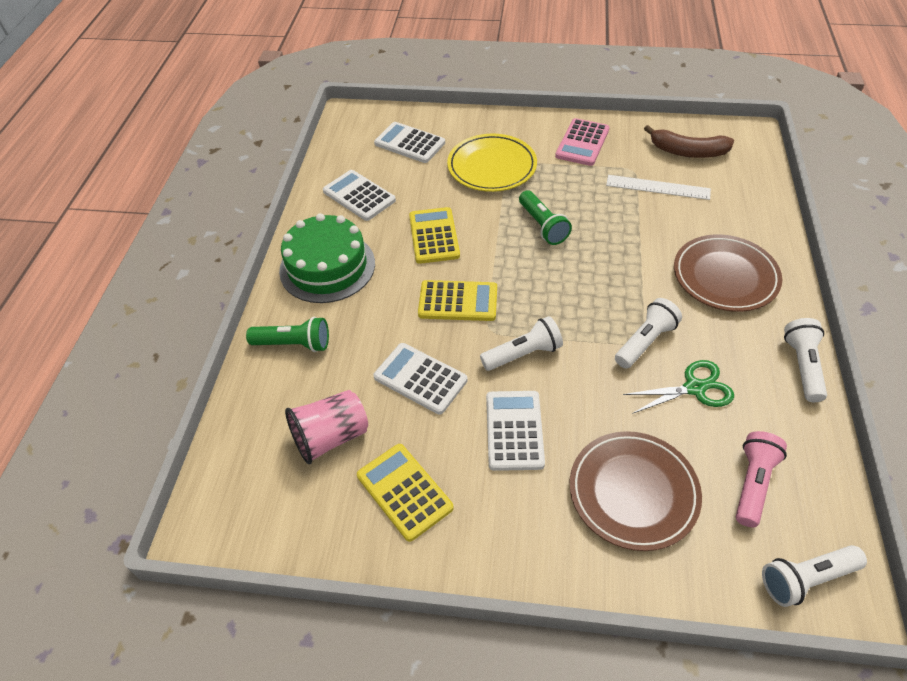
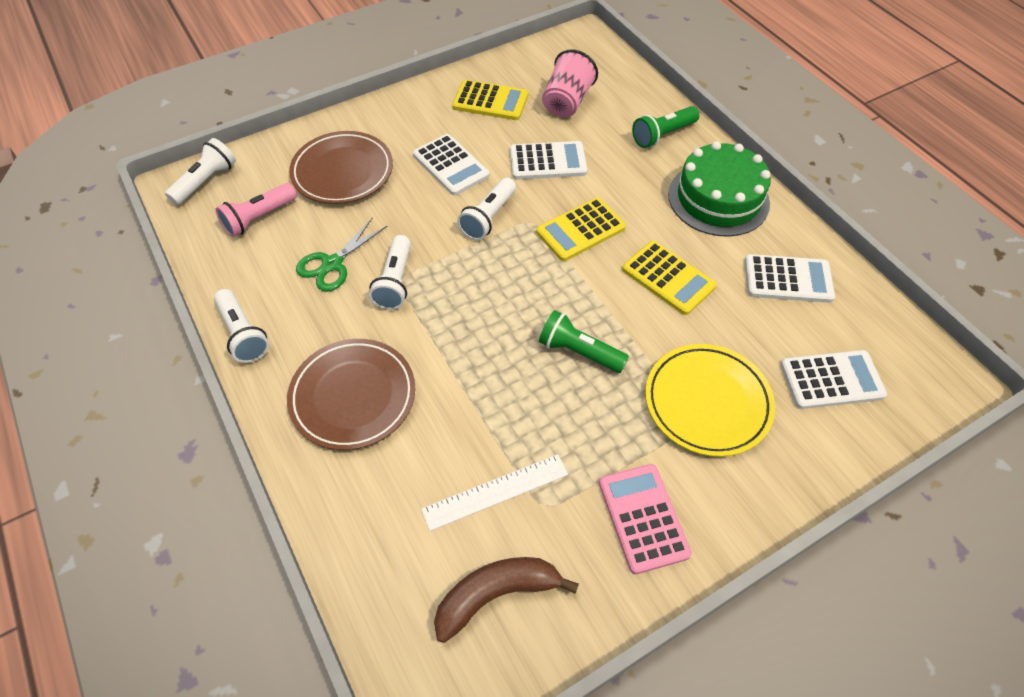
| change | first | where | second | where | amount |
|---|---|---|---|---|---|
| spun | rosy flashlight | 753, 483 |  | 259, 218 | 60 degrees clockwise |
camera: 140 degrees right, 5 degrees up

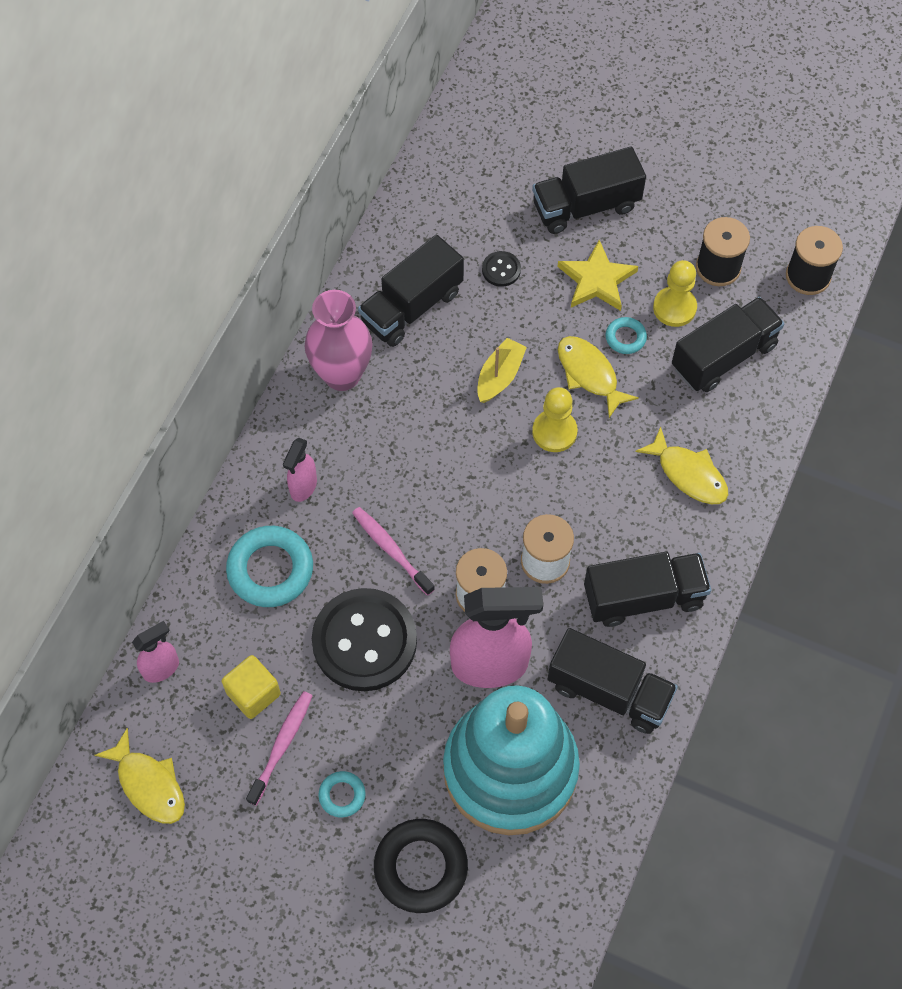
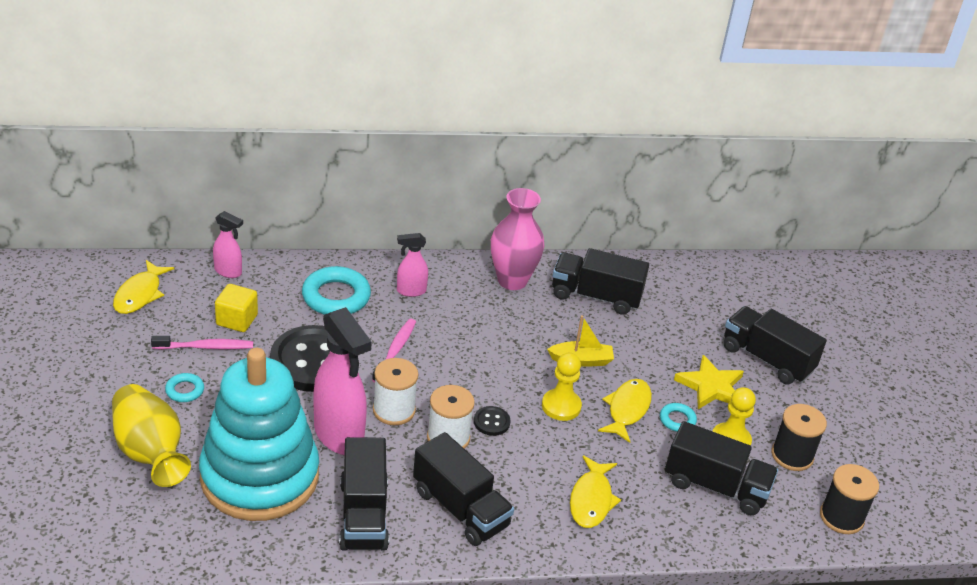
| change | first | where | second | where | amount |
|---|---|---|---|---|---|
| exchanged | ebony ring | 420, 867 | yellow vase | 150, 452 |  |
| relocated | ebony button | 501, 270 |  | 491, 422 |  |
camera: 55 degrees right, 25 degrees down

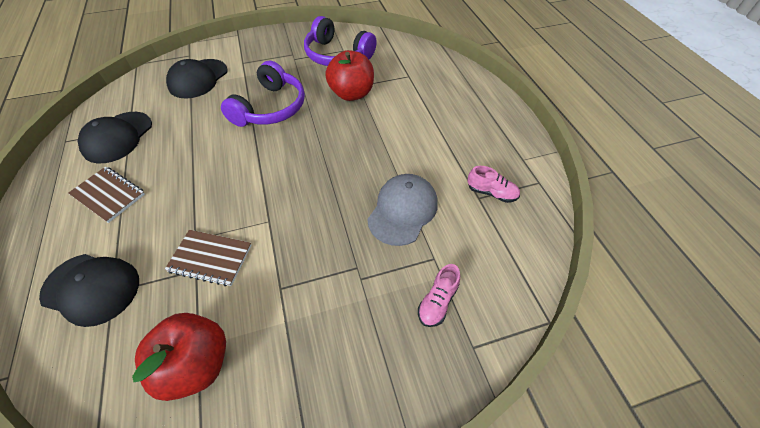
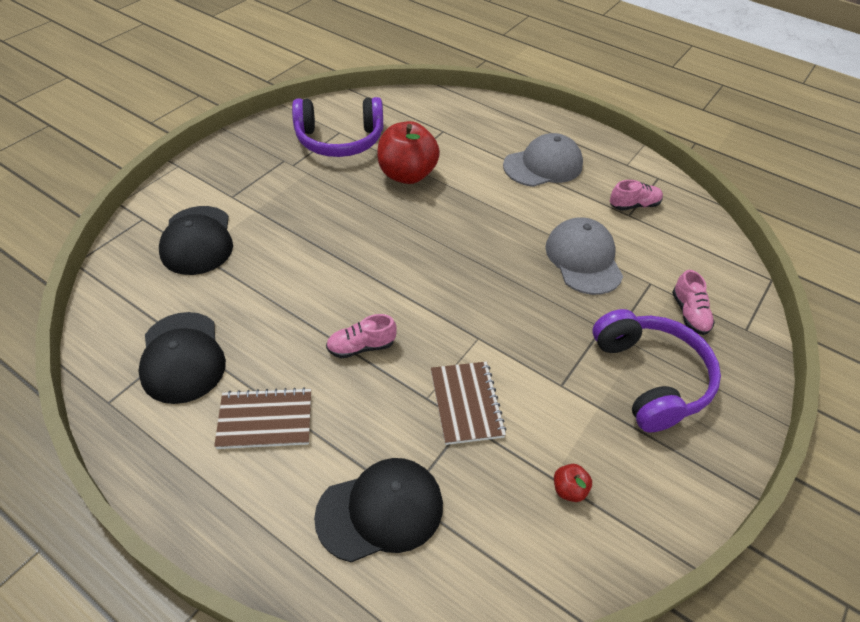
| change | first | where | second | where | amount |
|---|---|---|---|---|---|
| size | red apple | 197, 363 |  | 569, 489 | x0.42 |
| spun | russet notepad | 210, 258 |  | 466, 403 | 75 degrees counterclockwise |
| relocated | purple headset | 270, 108 |  | 650, 378 |  |
| appeared |  |  | rosy shoe | 361, 347 |  |
| appeared |  |  | ash-grey baseball cap | 543, 165 |  |
camera: 40 degrees left, 5 degrees down

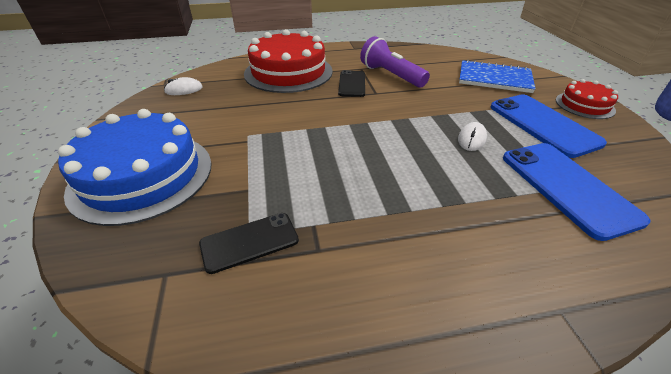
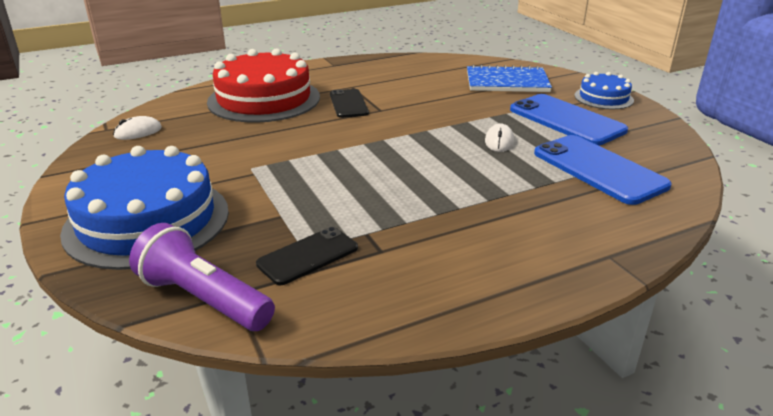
| change | first | where | second | where | amount |
|---|---|---|---|---|---|
| relocated | purple flashlight | 391, 75 |  | 203, 299 |  |
| colour | red cake | 584, 105 | blue cake | 603, 98 |  |
camera: 15 degrees left, 10 degrees down

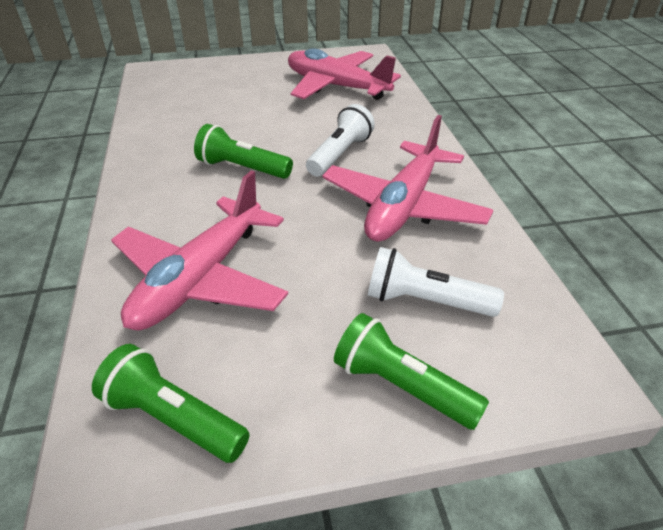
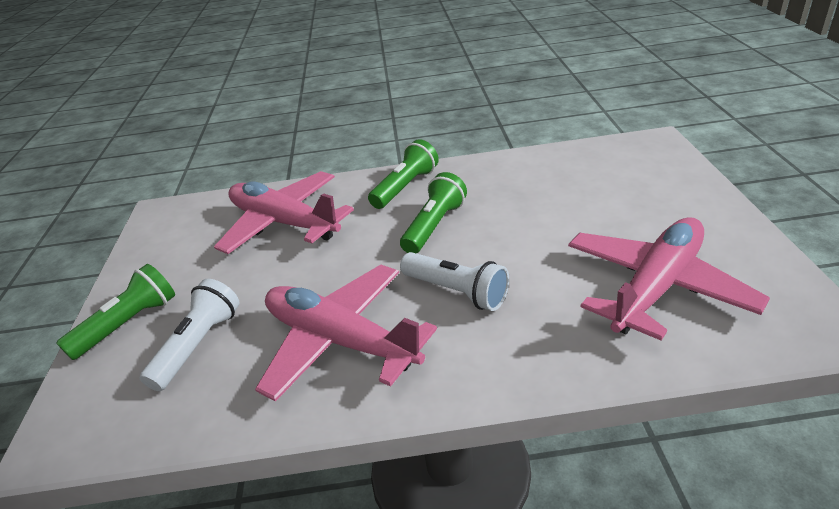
| change | first | where | second | where | amount |
|---|---|---|---|---|---|
| relocated | leaf-green flashlight | 173, 418 |  | 405, 187 |  |
camera: 100 degrees right, 5 degrees down

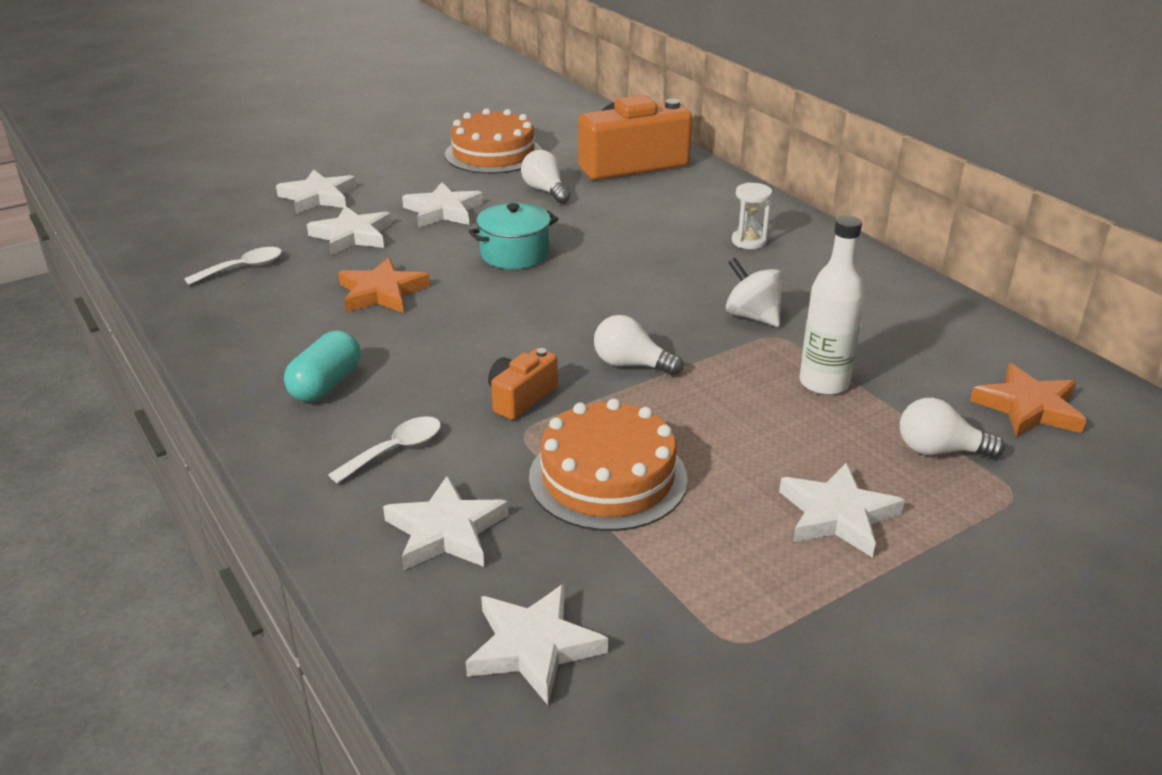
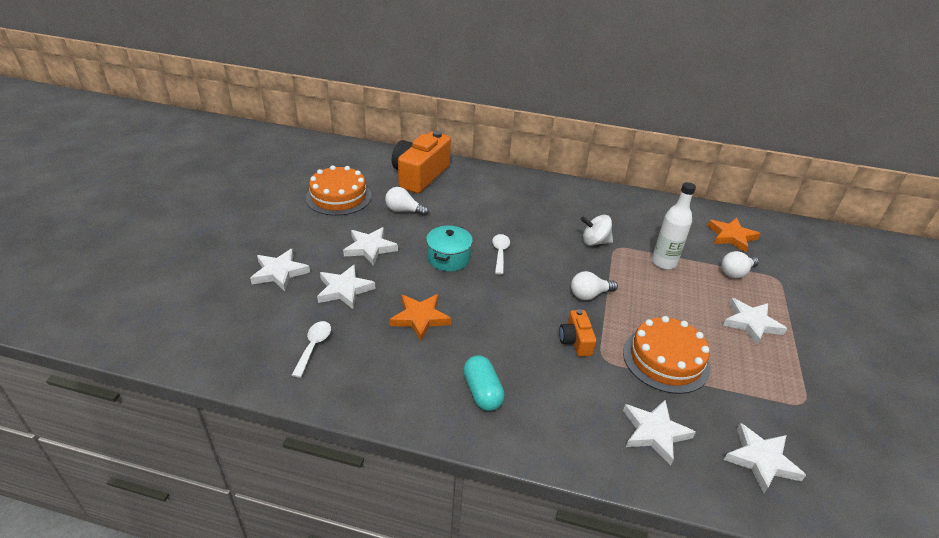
| change | first | where | second | where | amount |
|---|---|---|---|---|---|
| relocated | white tablespoon | 395, 450 |  | 500, 253 |  |
| missing | white sand timer | 749, 241 |  |  |  |
camera: 45 degrees left, 5 degrees up

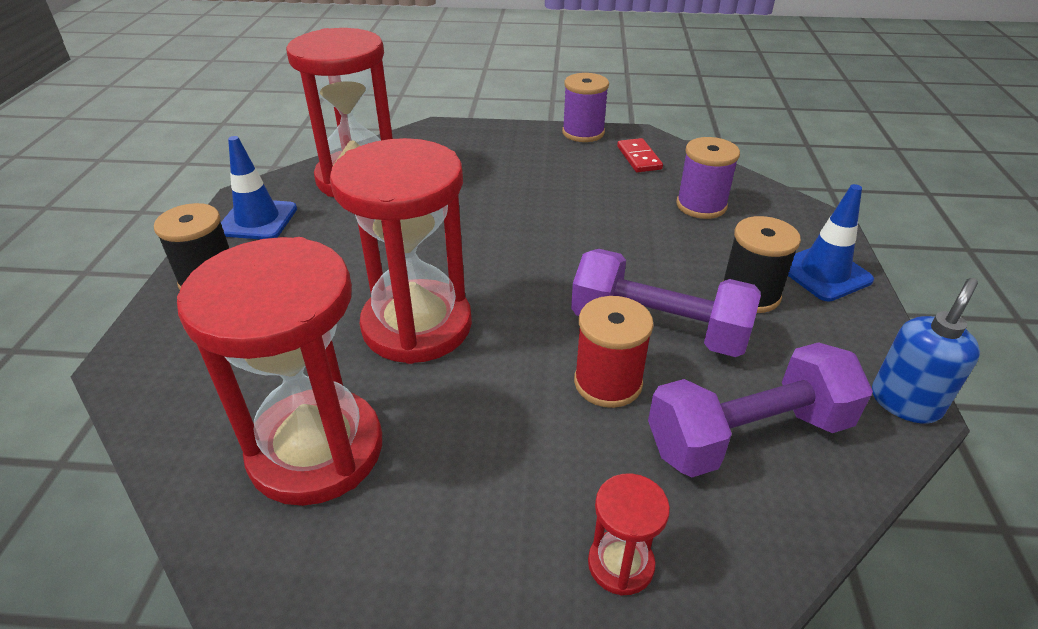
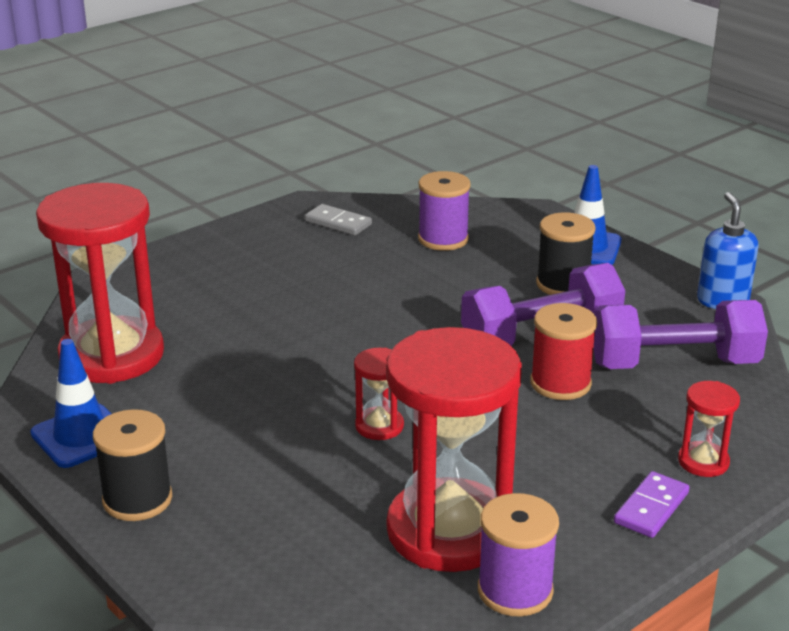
| change | first | where | second | where | amount |
|---|---|---|---|---|---|
| size | red sand timer | 417, 325 |  | 379, 426 | x0.43 |
| relocated | purple reel of thread | 583, 133 |  | 515, 590 |  |
| colour | red domino piece | 639, 158 | ash-grey domino piece | 338, 223 |  |
| spun | purple dumbbell | 748, 435 |  | 674, 364 | 60 degrees clockwise |
| appeared |  |  | purple domino piece | 651, 508 |  |
camera: 45 degrees left, 10 degrees down

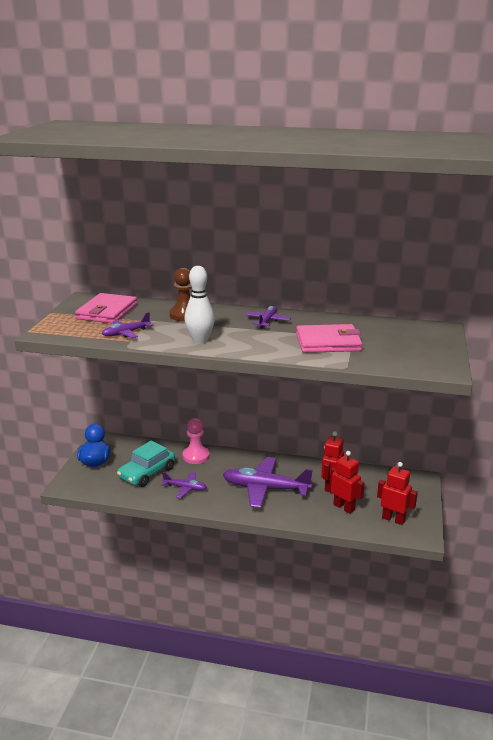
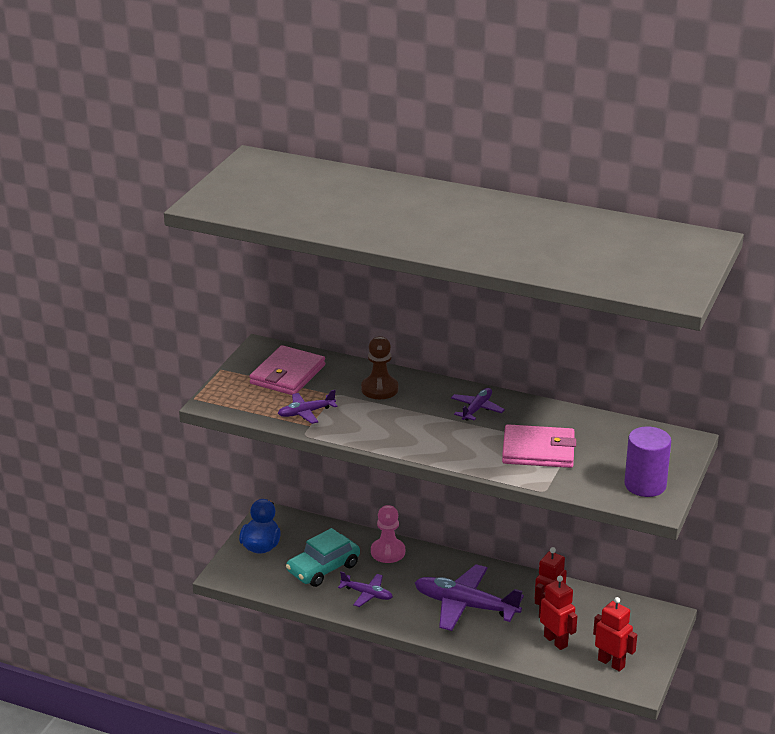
| change | first | where | second | where | amount |
|---|---|---|---|---|---|
| missing | white tenpin | 200, 340 |  |  |  |
| appeared |  |  | purple solid cylinder | 645, 485 |  |
camera: 10 degrees right, 5 degrees up

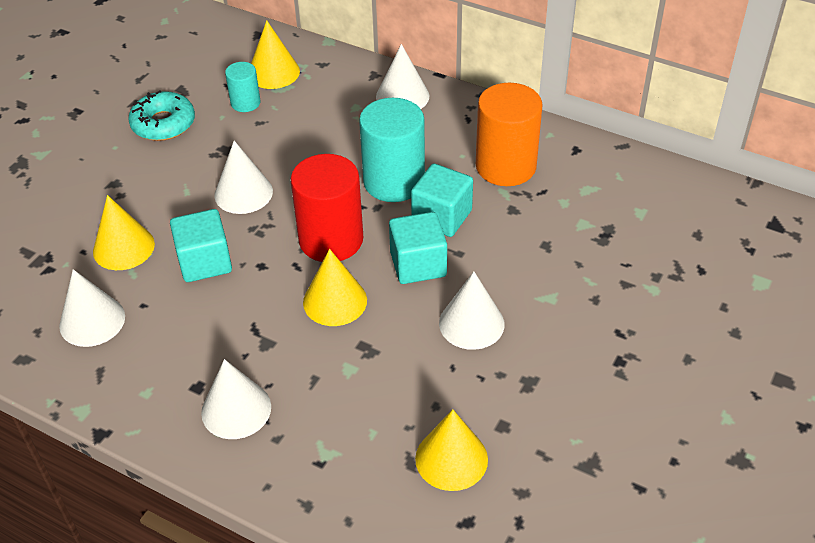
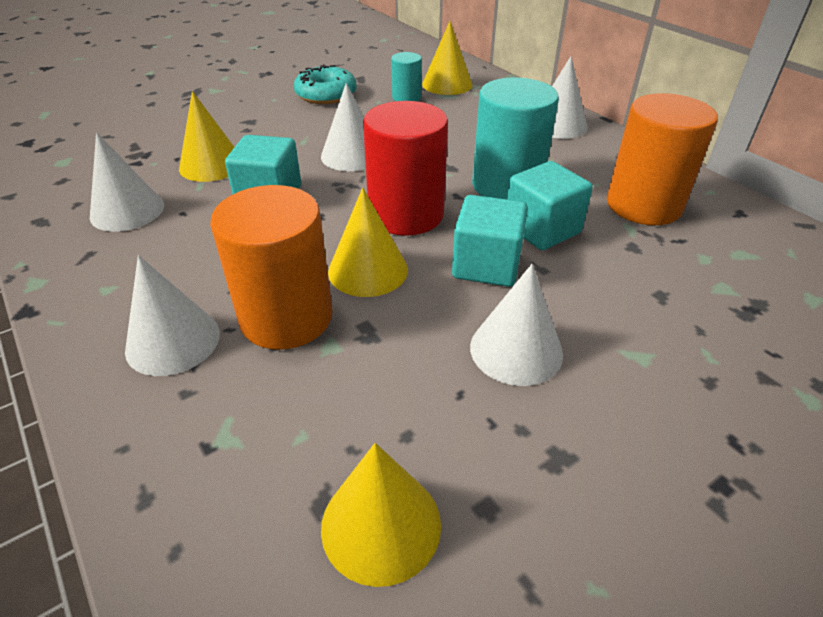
| change | first | where | second | where | amount |
|---|---|---|---|---|---|
| appeared |  |  | orange-coloured solid cylinder | 286, 317 |  |
camera: 25 degrees right, 5 degrees down

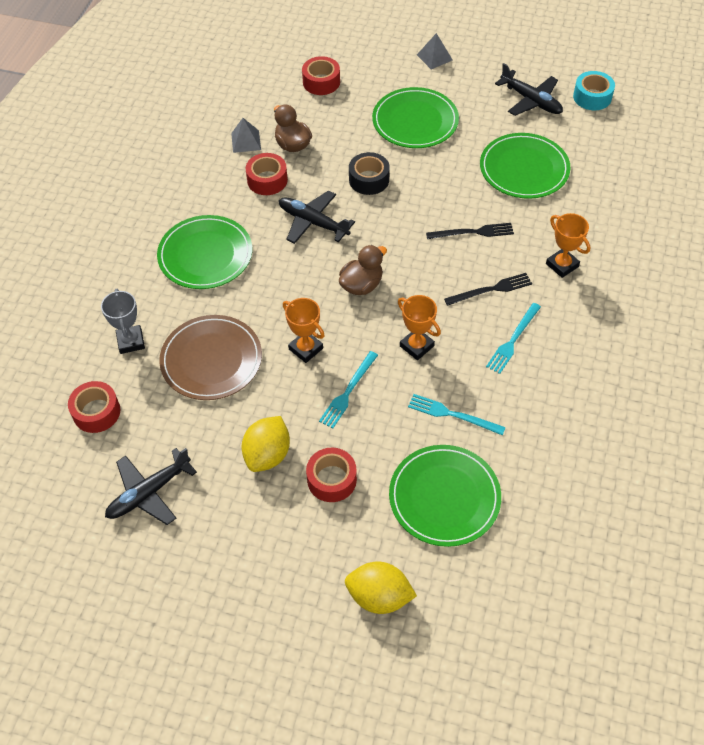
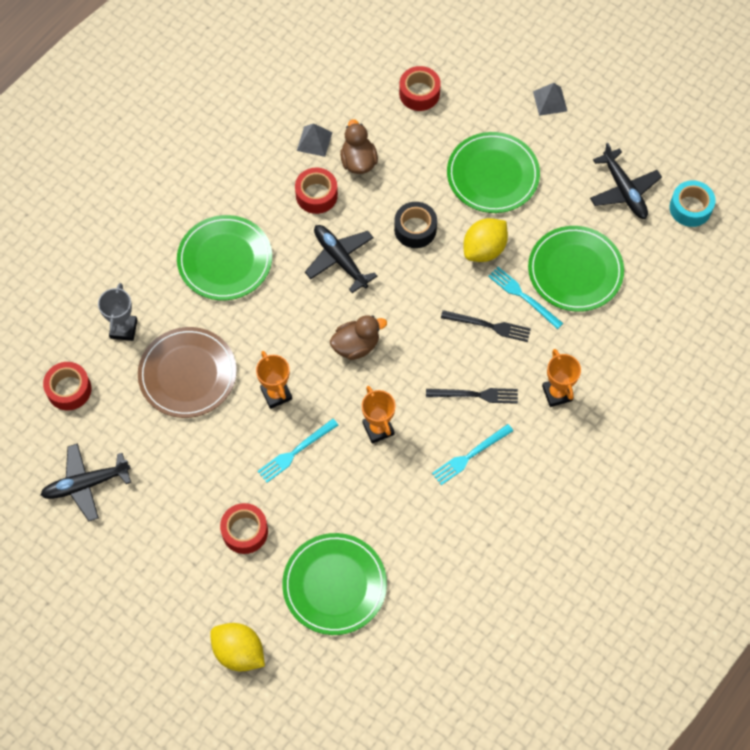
| change | first | where | second | where | amount |
|---|---|---|---|---|---|
| relocated | yellow citrus fruit | 267, 454 |  | 484, 249 |  |
| relocated | aqua dinner fork | 452, 415 |  | 523, 296 |  |
camera: 20 degrees right, 10 degrees up

